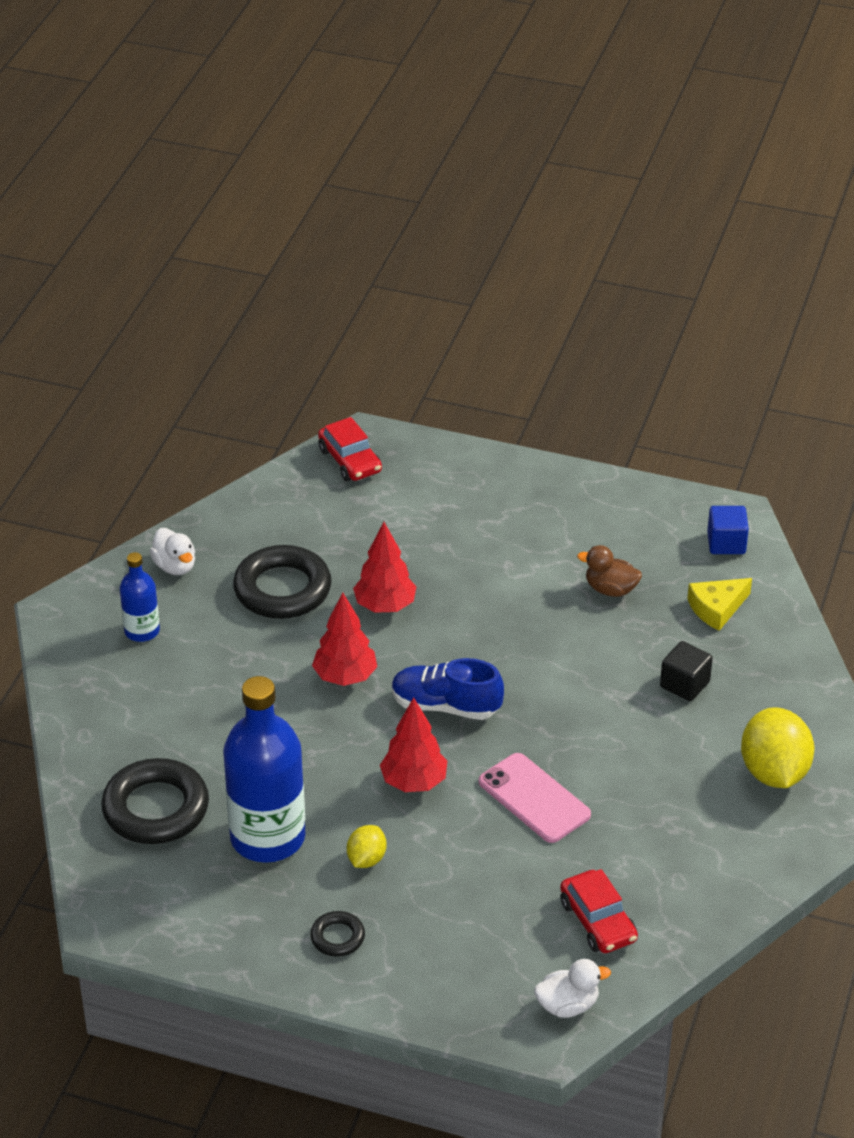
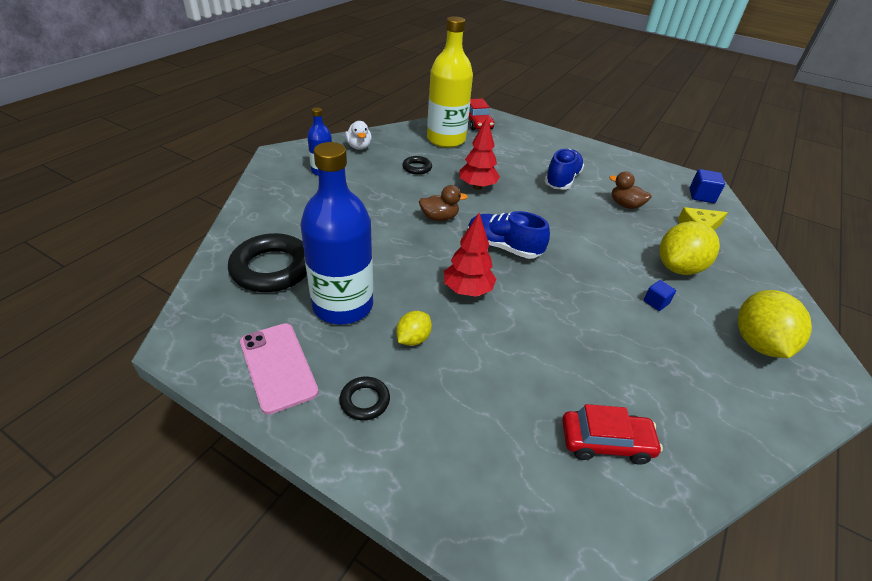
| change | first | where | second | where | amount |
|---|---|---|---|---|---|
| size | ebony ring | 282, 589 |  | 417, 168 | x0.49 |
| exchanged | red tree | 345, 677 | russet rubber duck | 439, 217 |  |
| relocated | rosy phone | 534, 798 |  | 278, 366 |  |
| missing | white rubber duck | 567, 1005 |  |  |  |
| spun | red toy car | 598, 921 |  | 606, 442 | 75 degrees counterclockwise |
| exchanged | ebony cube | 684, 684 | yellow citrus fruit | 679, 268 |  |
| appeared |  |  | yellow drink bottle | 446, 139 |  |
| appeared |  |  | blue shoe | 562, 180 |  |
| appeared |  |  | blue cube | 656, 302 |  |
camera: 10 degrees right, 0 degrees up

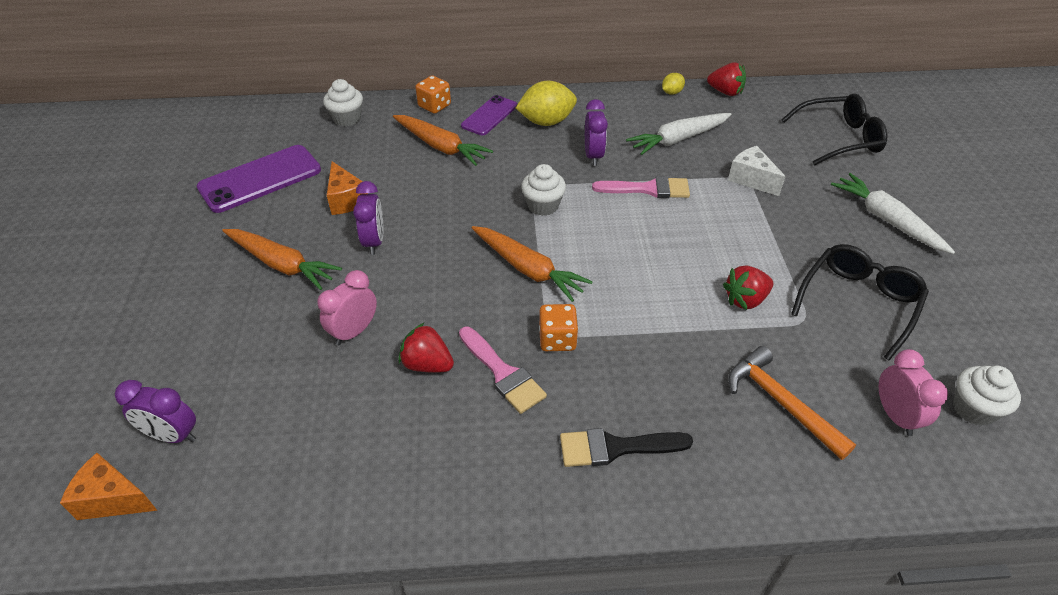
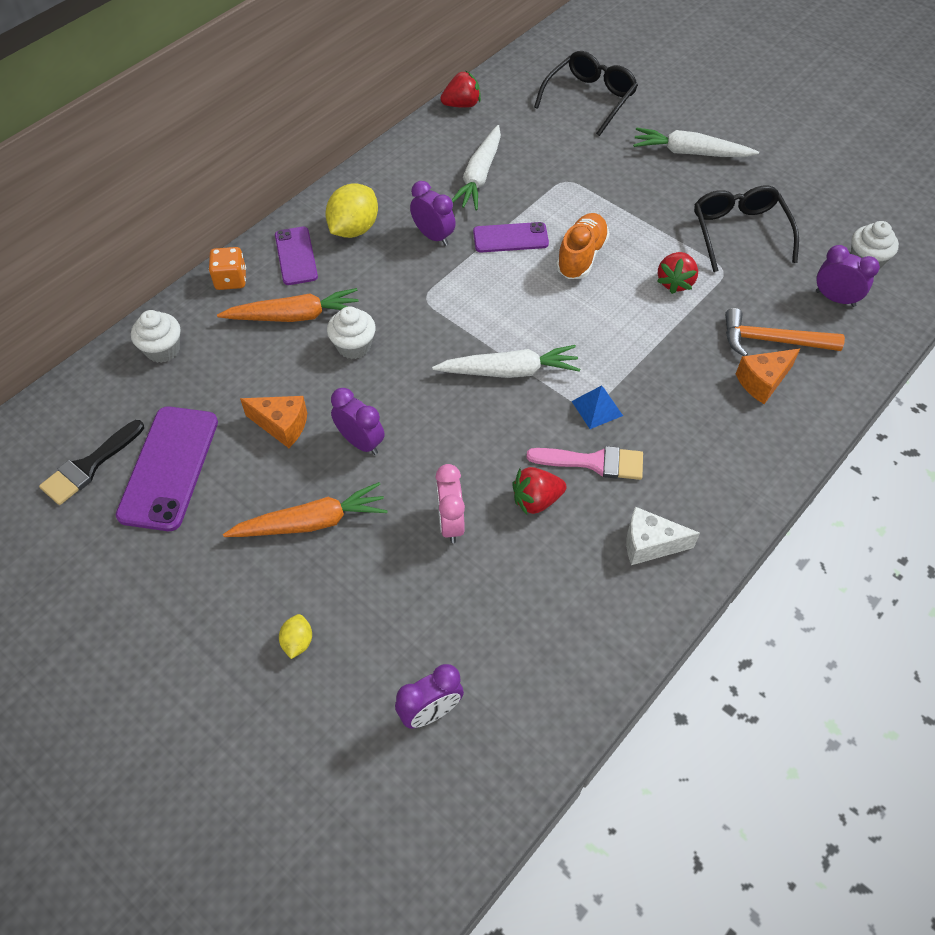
| change | first | where | second | where | amount |
|---|---|---|---|---|---|
| relocated | orange-coloured cheese | 113, 499 |  | 762, 382 |  |
| colour | orange-coloured root vegetable | 528, 269 | white root vegetable | 509, 371 |  |
| relocated | white fairy cake | 543, 205 |  | 354, 346 |  |
| exchanged | orange-coloured dice | 557, 339 | blue pyramid | 597, 408 |  |
| relocated | ebony paintbrush | 615, 447 |  | 89, 466 |  |
| exchanged | rosy paintbrush | 648, 189 | purple phone | 510, 238 |  |
| relocated | yellow citrus fruit | 671, 92 |  | 297, 642 |  |
| relocated | white cheese | 751, 179 |  | 649, 544 |  |
| colour | rosy alarm clock | 895, 416 | purple alarm clock | 835, 298 |  |
| appeared |  |  | orange-coloured shoe | 581, 256 |  |
camera: 45 degrees left, 10 degrees up

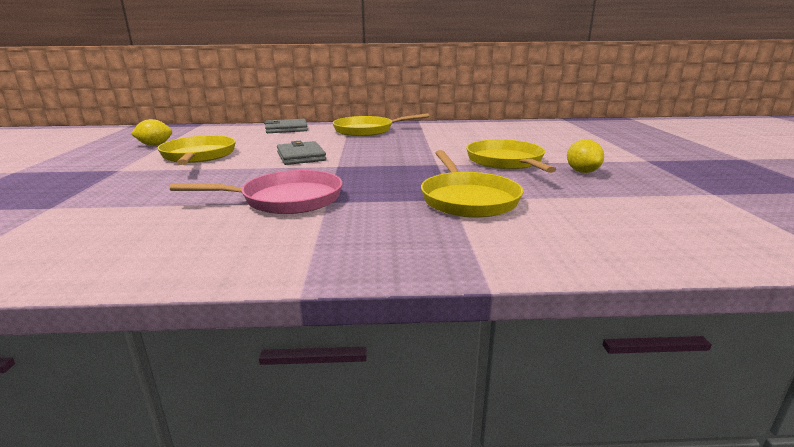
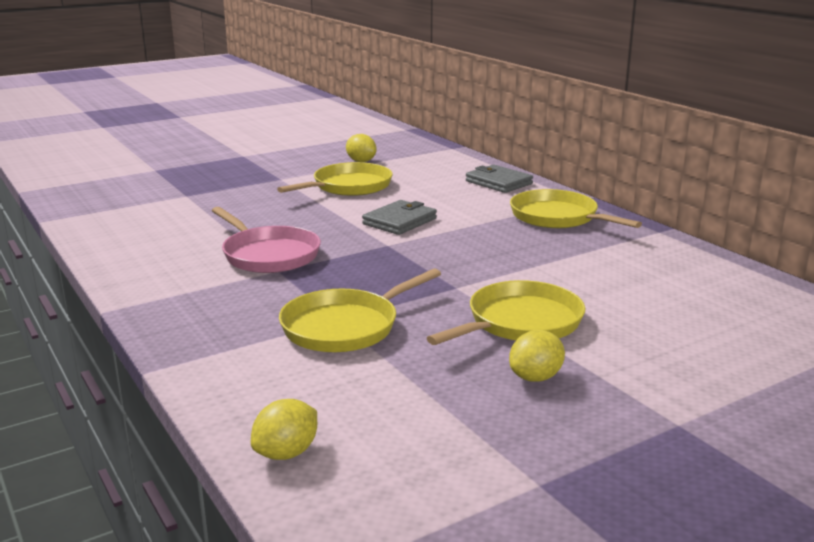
| change | first | where | second | where | amount |
|---|---|---|---|---|---|
| appeared |  |  | yellow citrus fruit | 286, 453 |  |
camera: 60 degrees right, 0 degrees up

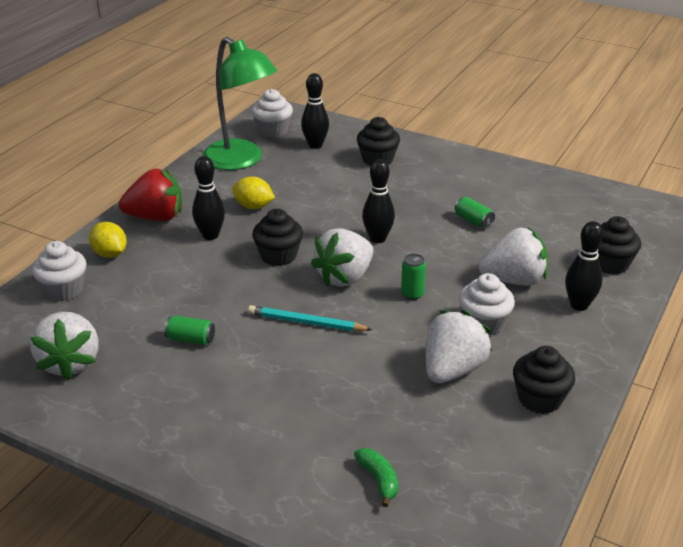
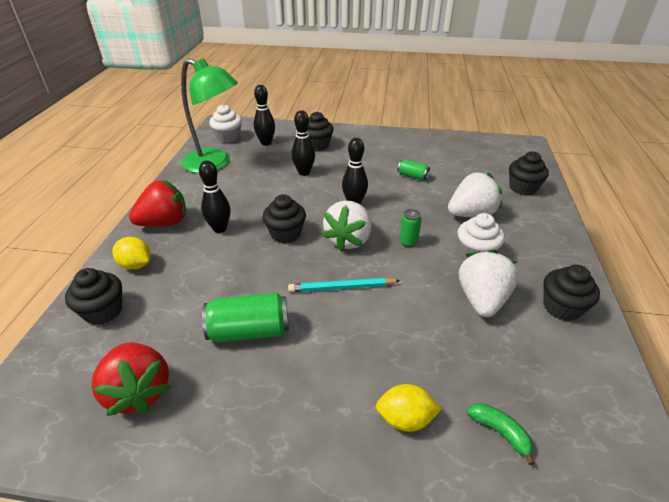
| change | first | where | second | where | amount |
|---|---|---|---|---|---|
| colour | white toy strawberry | 70, 363 | red toy strawberry | 139, 391 |  |
| colour | white fairy cake | 64, 290 | ebony fairy cake | 103, 311 |  |
| size | leaf-green soda can | 191, 339 |  | 249, 331 | x1.82 |
| relocated | yellow citrus fruit | 253, 206 |  | 405, 419 |  |
| relocated | ebony tenpin | 579, 305 |  | 304, 172 |  |
camera: 20 degrees left, 5 degrees up

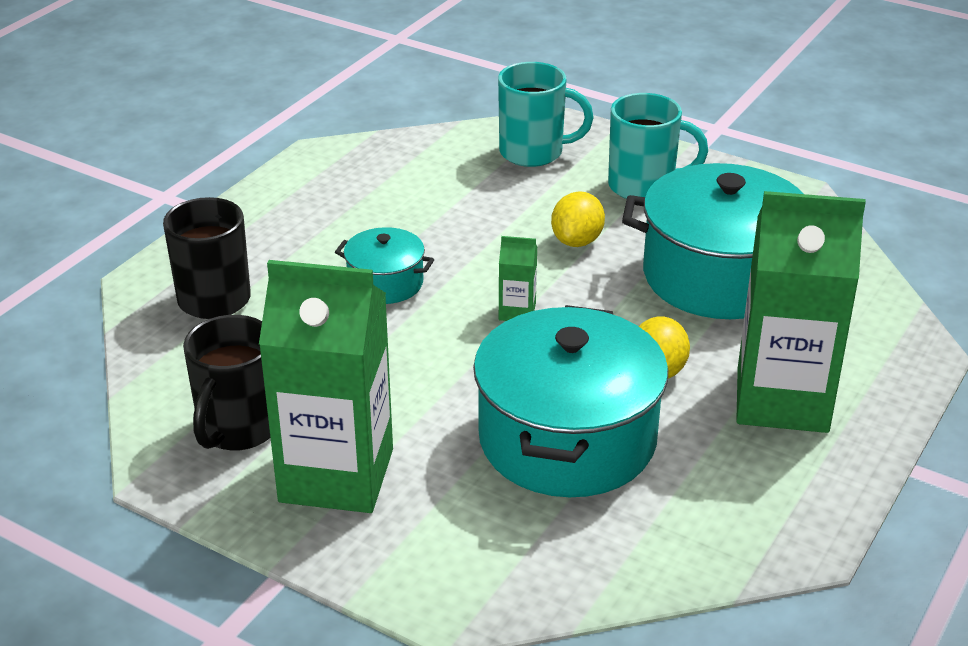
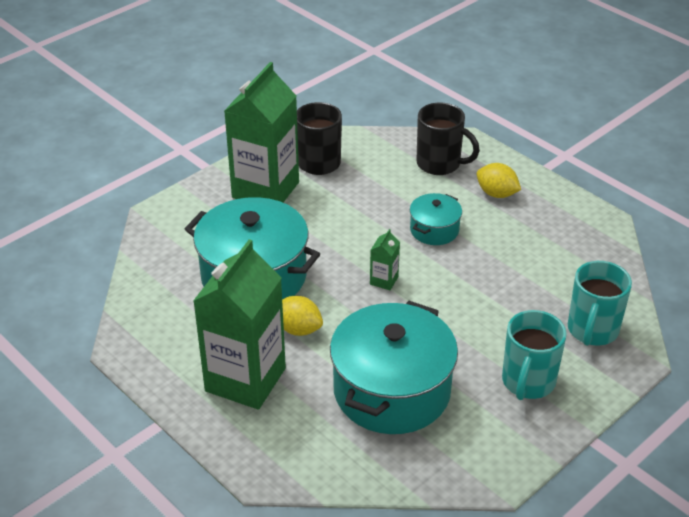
| change | first | where | second | where | amount |
|---|---|---|---|---|---|
| relocated | yellow citrus fruit | 577, 241 |  | 496, 194 |  |
camera: 105 degrees right, 5 degrees up

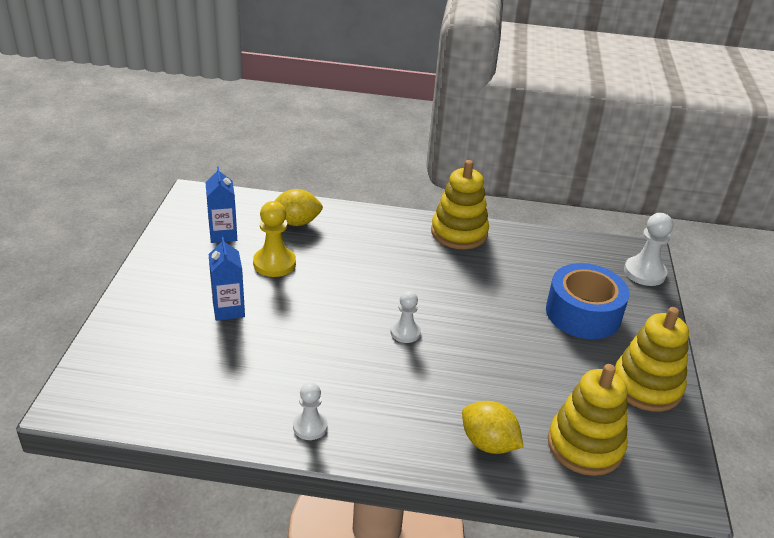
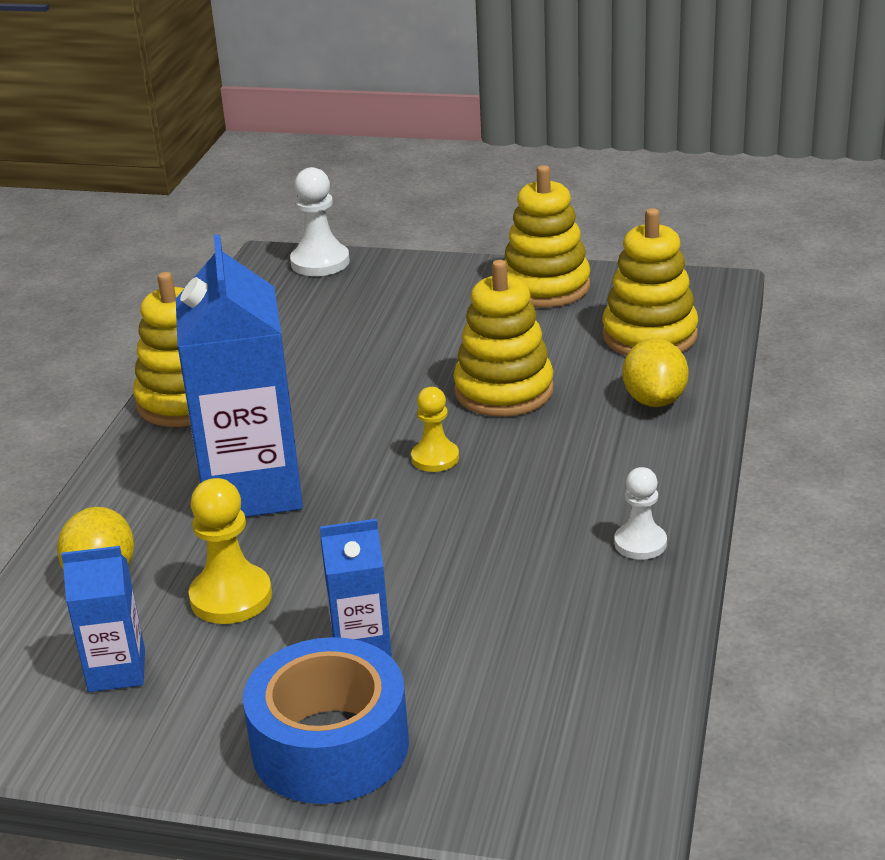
| change | first | where | second | where | amount |
|---|---|---|---|---|---|
| colour | white pawn | 405, 332 | yellow pawn | 435, 458 |  |
| spun | yellow citrus fruit | 488, 443 |  | 654, 400 | 45 degrees counterclockwise |
| relocated | blue roll of tape | 583, 313 |  | 330, 745 |  |
| appeared |  |  | blue carton | 252, 489 |  |
| appeared |  |  | yellow stacking toy | 504, 391 |  |
camera: 80 degrees left, 5 degrees down

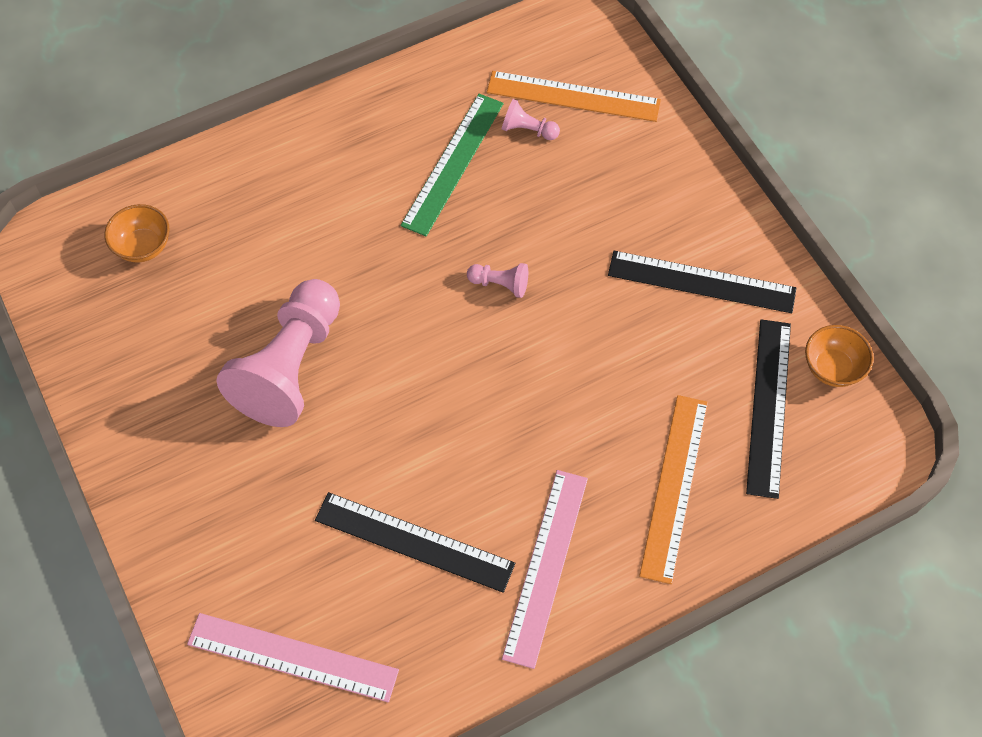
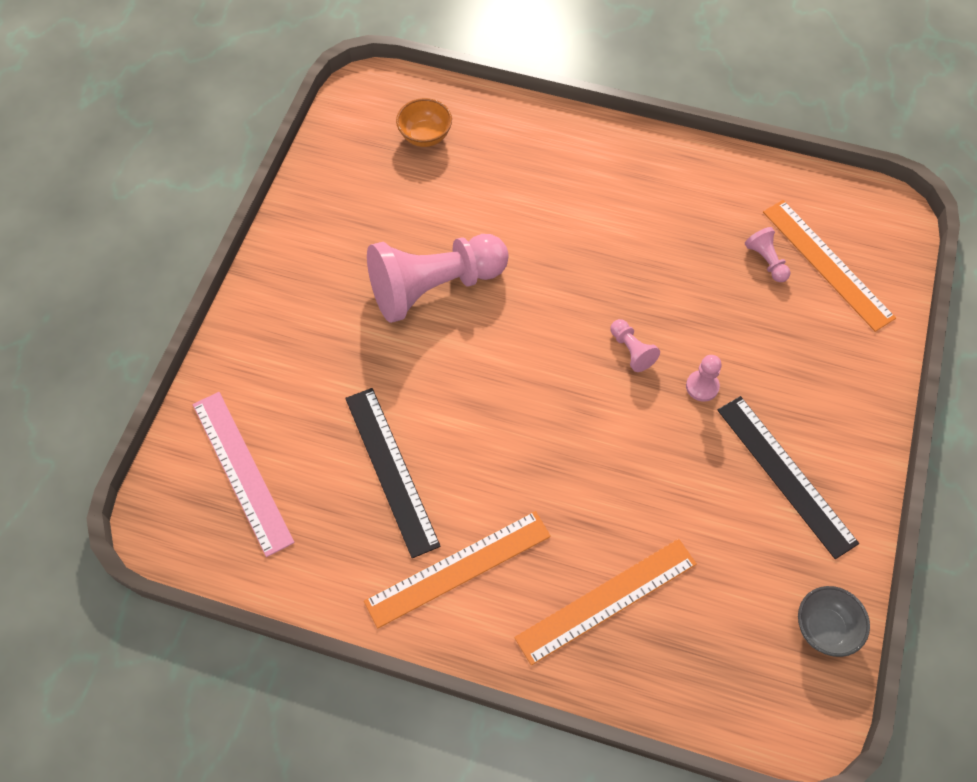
| change | first | where | second | where | amount |
|---|---|---|---|---|---|
| missing | leaf-green measuring stick | 453, 163 |  |  |  |
| colour | rosy measuring stick | 546, 566 | orange-coloured measuring stick | 458, 568 |  |
| missing | ebony measuring stick | 768, 406 |  |  |  |
| colour | orange-coloured deep dish | 832, 368 | ash-grey deep dish | 824, 628 |  |
| appeared |  |  | rosy pawn | 702, 386 |  |
camera: 45 degrees right, 0 degrees up

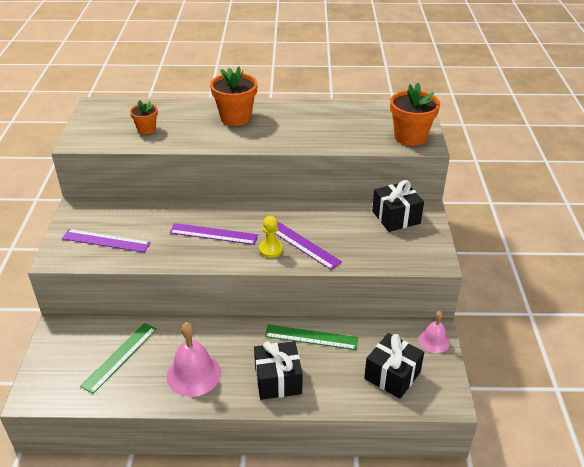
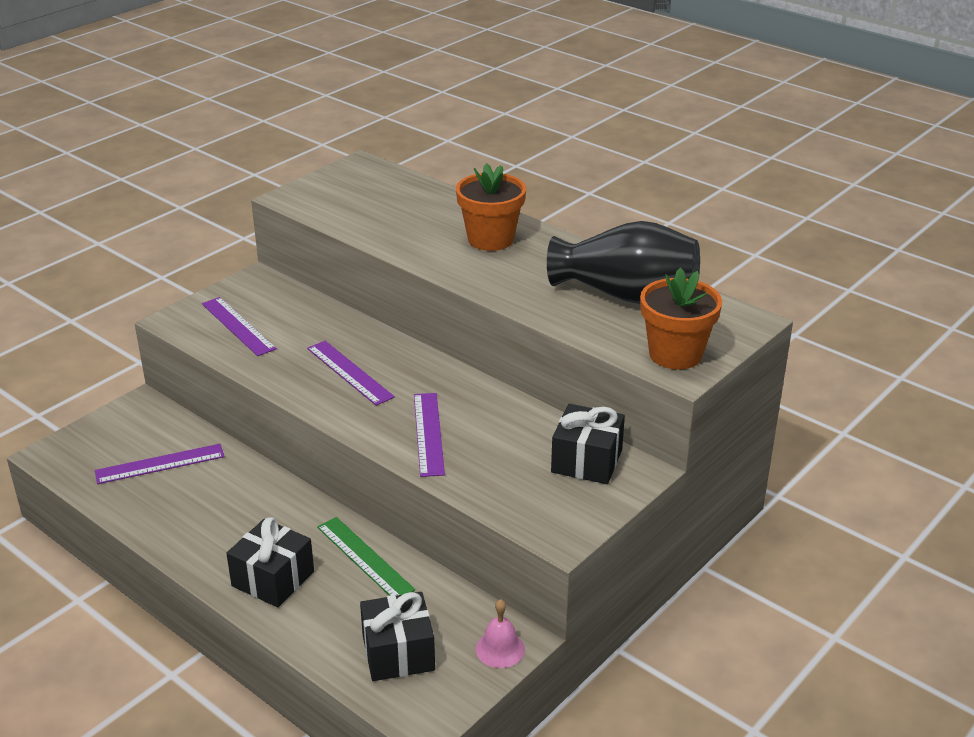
| change | first | where | second | where | amount |
|---|---|---|---|---|---|
| colour | leaf-green measuring stick | 120, 357 | purple measuring stick | 160, 464 |  |
| missing | orange-coloured flower pot | 146, 129 |  |  |  |
| missing | rosy bell | 193, 374 |  |  |  |
| missing | yellow pawn | 271, 250 |  |  |  |
| appeared |  |  | ebony vase | 625, 295 |  |
camera: 40 degrees right, 5 degrees down

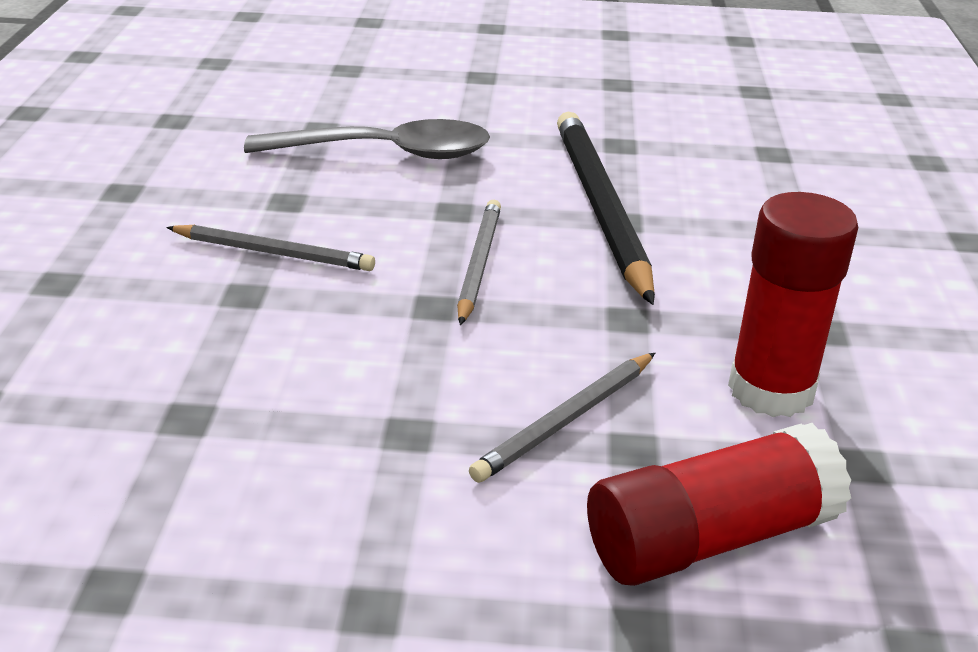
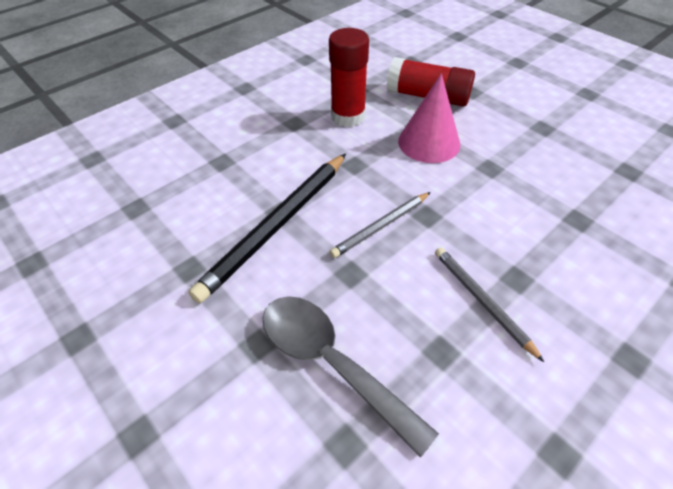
| change | first | where | second | where | amount |
|---|---|---|---|---|---|
| exchanged | ash-grey lead pencil | 566, 420 | rosy cone | 429, 142 |  |
camera: 135 degrees left, 15 degrees up

